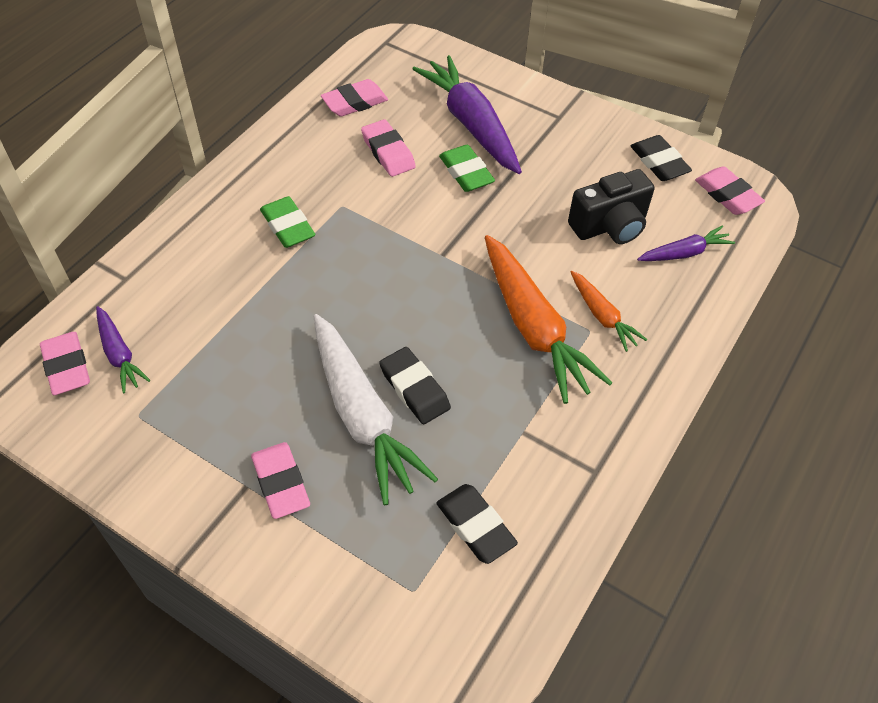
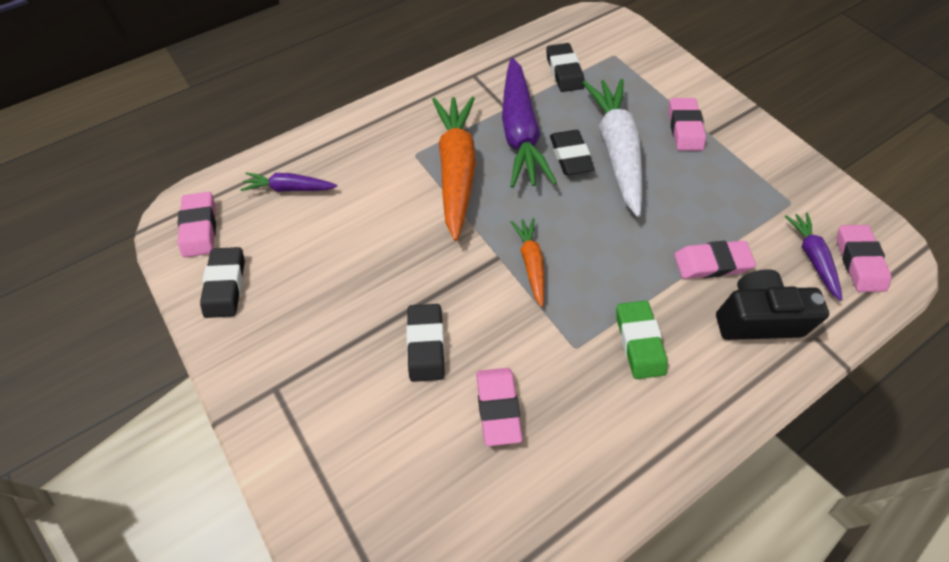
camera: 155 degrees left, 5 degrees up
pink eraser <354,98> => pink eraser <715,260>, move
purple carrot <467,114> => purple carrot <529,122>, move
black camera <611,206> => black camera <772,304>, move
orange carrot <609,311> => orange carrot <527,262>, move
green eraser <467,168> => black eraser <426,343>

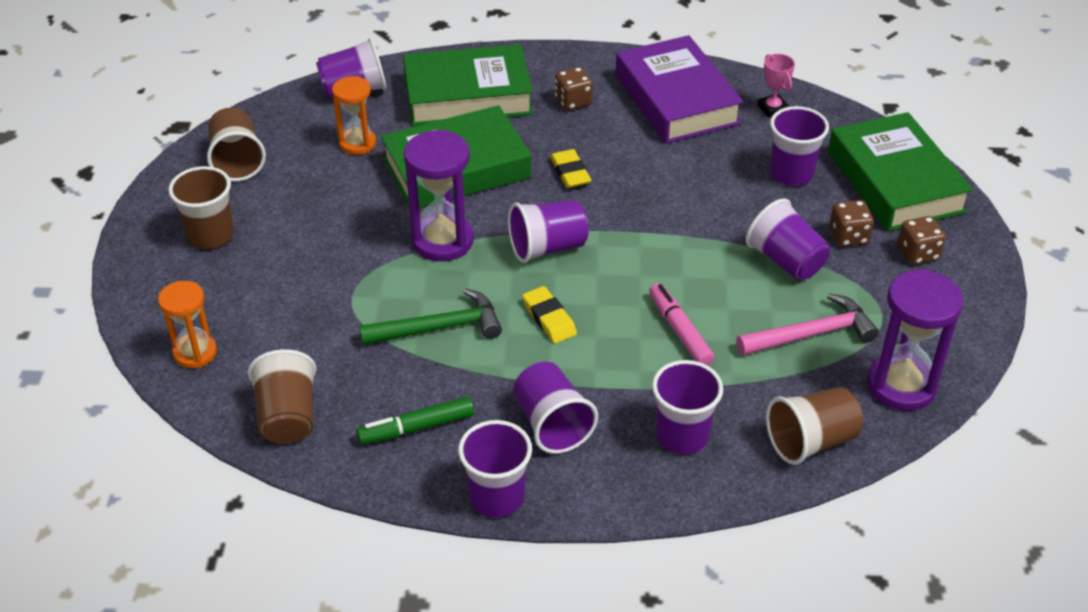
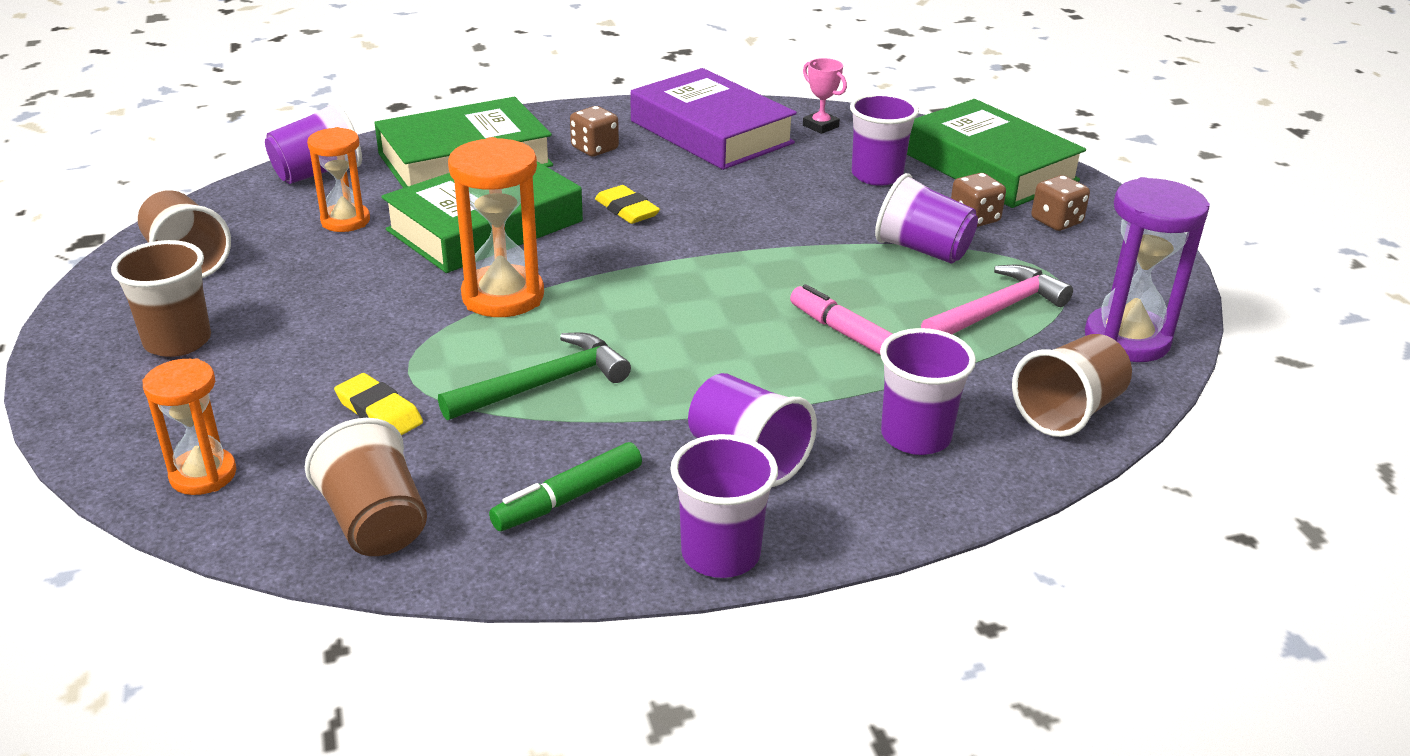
camera: 20 degrees left, 10 degrees down
purple cup <548,231> => nothing
yellow eraser <549,314> => yellow eraser <378,404>, move
purple hourglass <439,195> => orange hourglass <496,227>

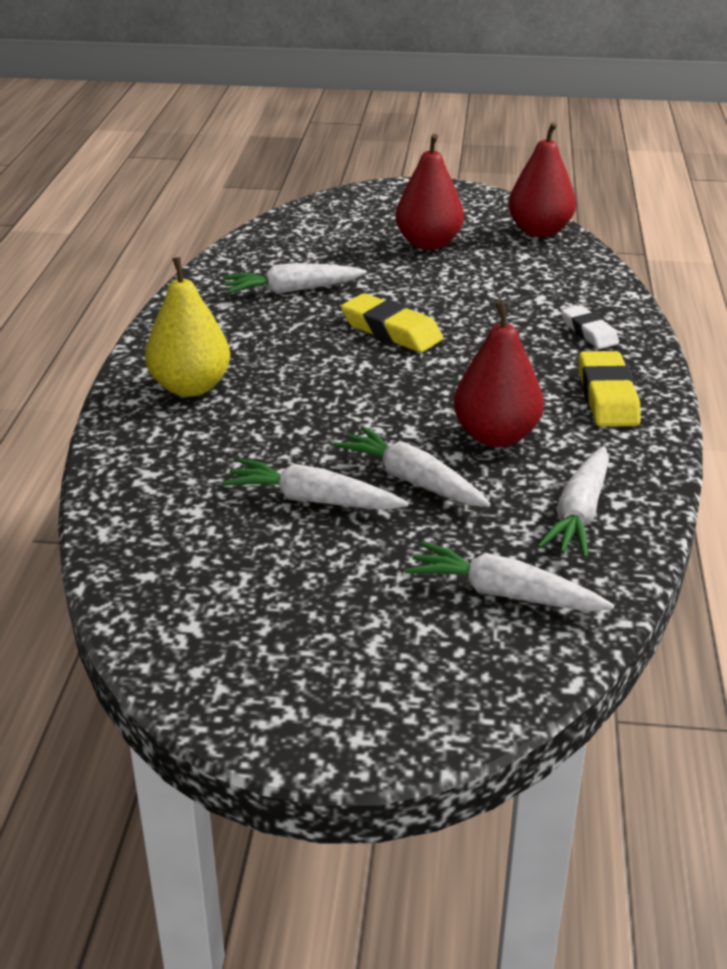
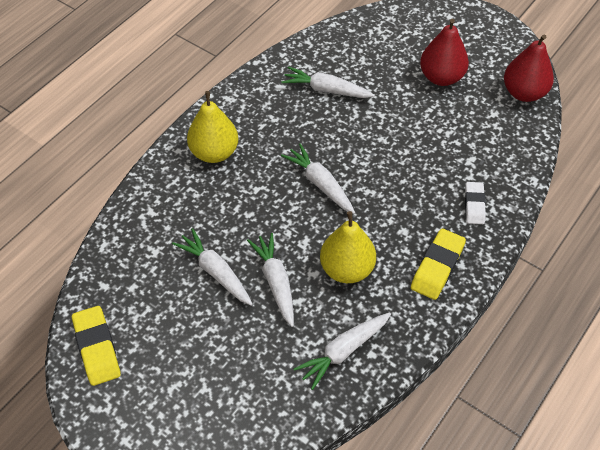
camera: 30 degrees right, 20 degrees up
yellow eraser <392,322> => yellow eraser <96,346>, move
white carrot <509,576> => white carrot <318,178>, move
red pear <498,374> => yellow pear <348,247>

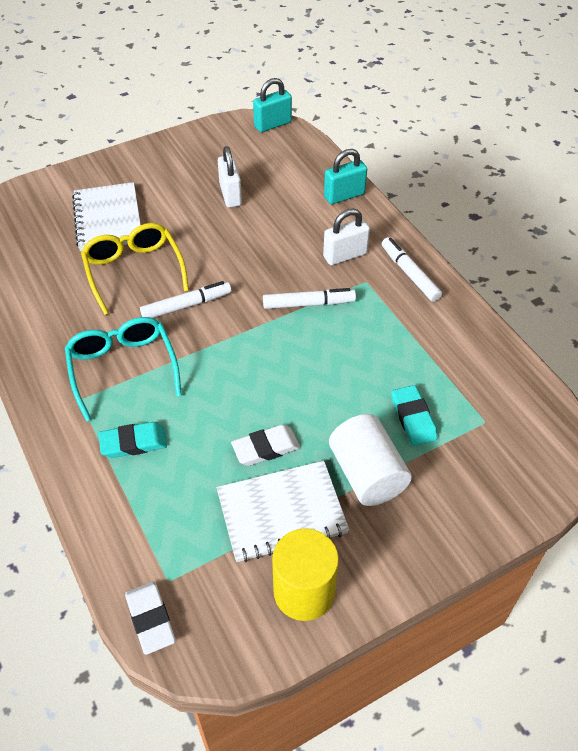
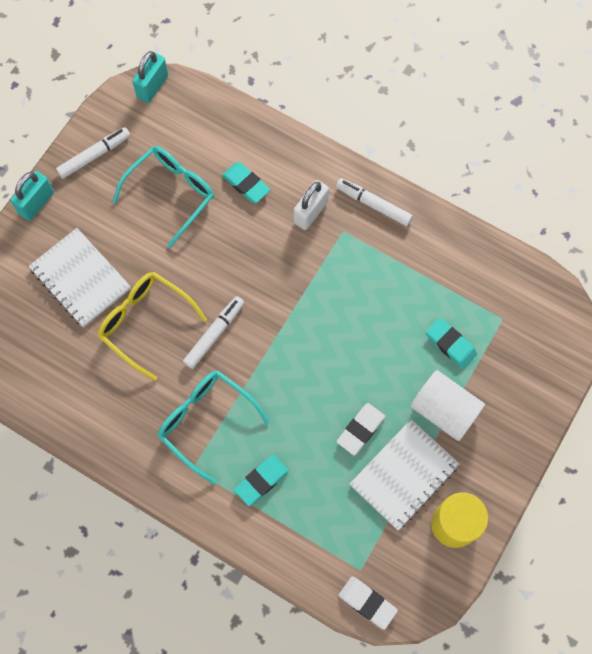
camera: 30 degrees left, 20 degrees up
nothing => turquoise eraser <246,182>
white marker <309,298> => white marker <93,153>, move
turquoise padlock <345,176> => turquoise padlock <32,196>, move
white padlock <230,177> => turquoise glasses <163,197>

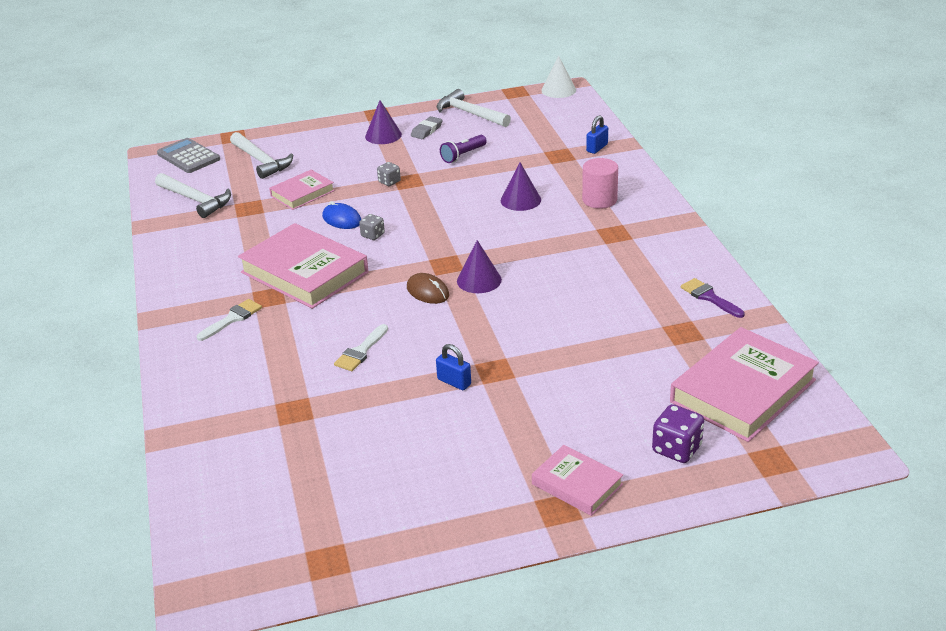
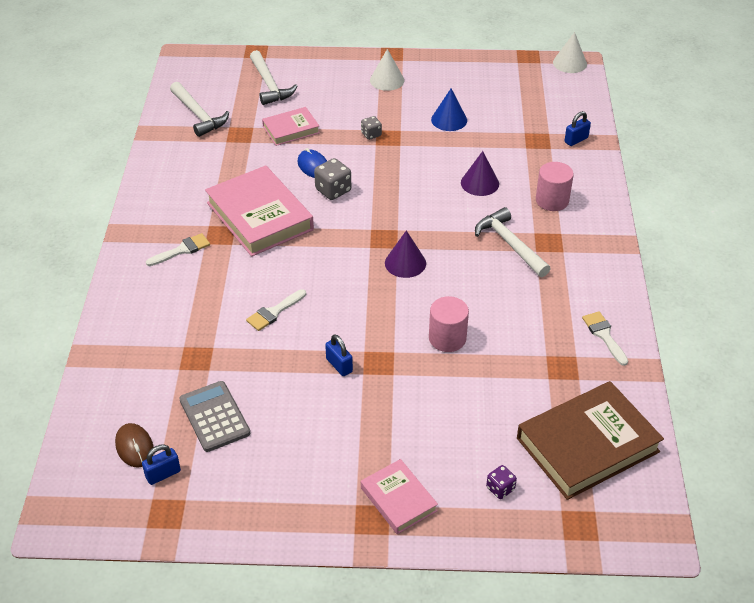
camera: 15 degrees right, 10 degrees up
grey eraser <427,127> => nothing
nothing => blue padlock <161,465>
nothing => pink cylinder <449,324>
grey calculator <188,155> => grey calculator <214,416>, move
brown mouse <428,288> => brown mouse <134,445>, move
white hammer <474,108> => white hammer <513,242>, move
purple flashlight <463,149> => blue cone <449,109>
purple cone <383,122> => white cone <387,70>
pink book <744,384> => brown book <590,440>
purple brush <713,298> => white brush <605,338>
grey dice <372,227> => grey dice <332,179>, x1.63
purple dice <678,433> => purple dice <501,482>, x0.61

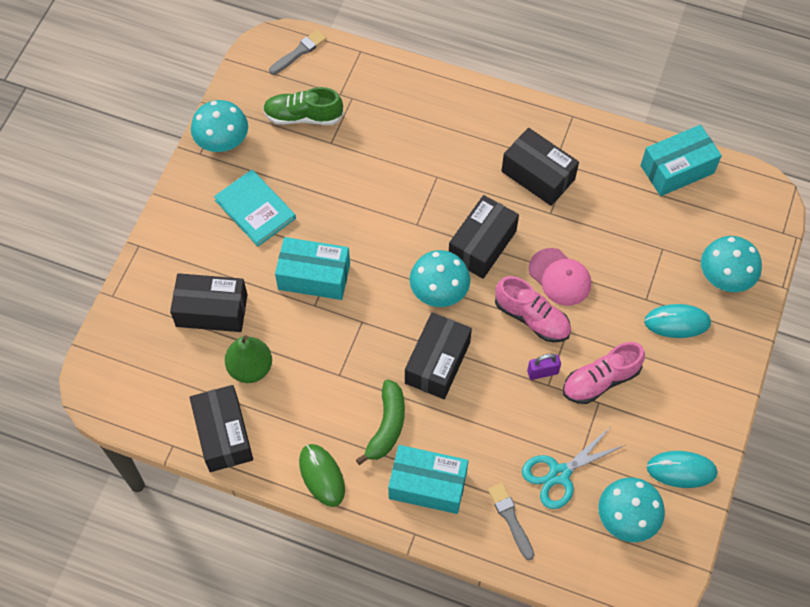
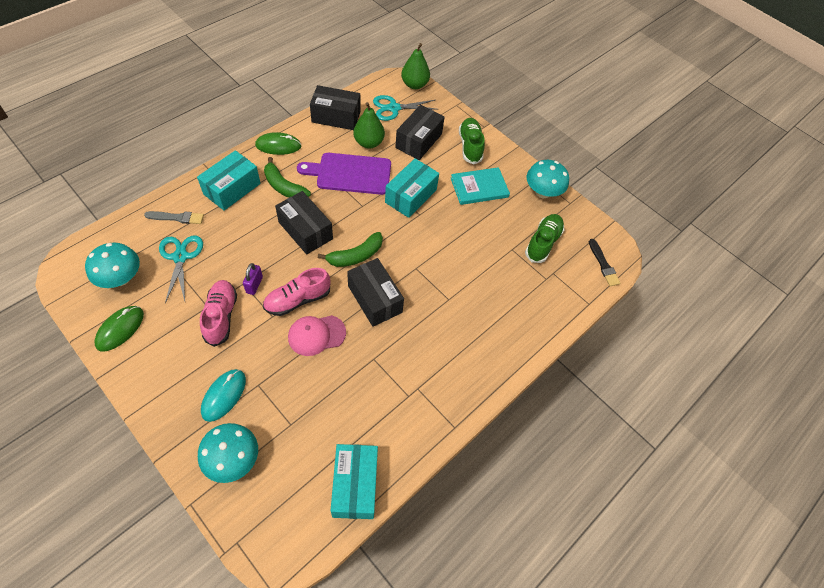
camera: 110 degrees right, 5 degrees down
black box <540,167> => nothing
nothing => purple cutting board <344,174>
nothing => turquoise scissors <406,108>
nothing => green pear <415,66>
nothing => green shoe <472,141>
turquoise mushroom <440,278> => green banana <350,249>
grey brush <297,52> => black brush <604,262>
turquoise mouse <682,469> => green mouse <119,329>

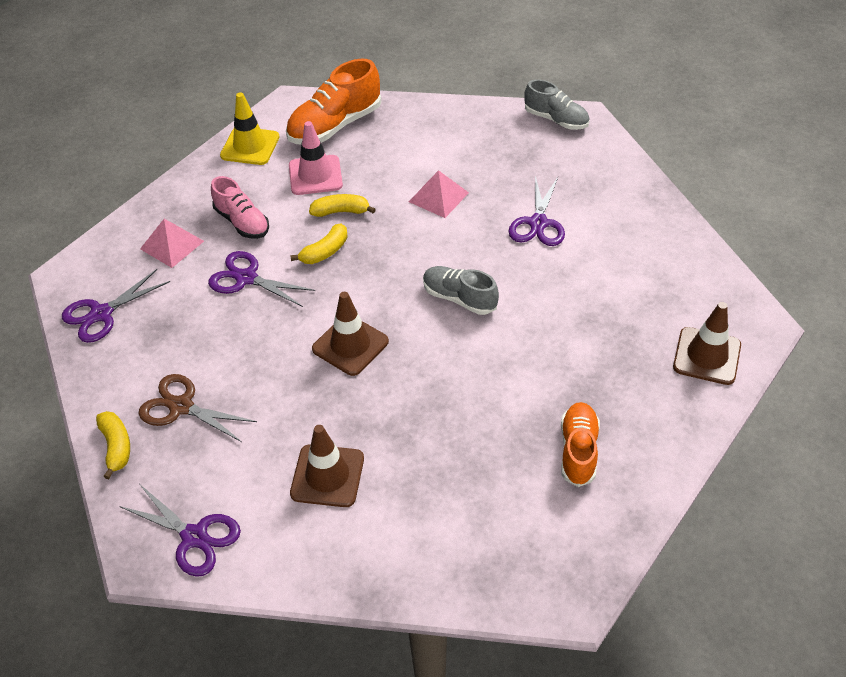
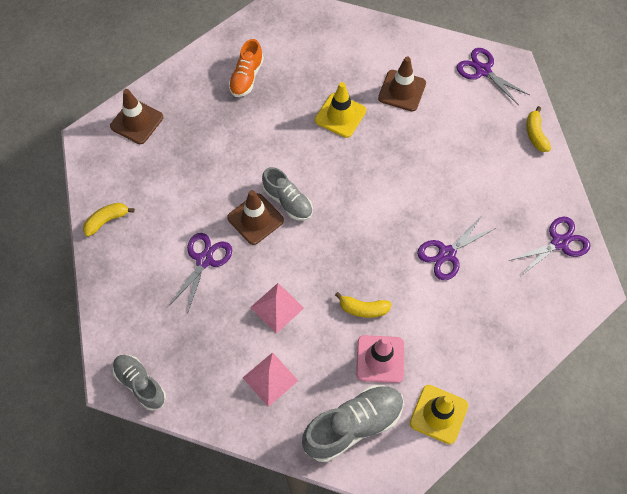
camera: 170 degrees left, 15 degrees up
brown scissors <198,408> => nothing
pink shoe <240,207> => nothing
nothing => yellow traffic cone <340,110>
pink pyramid <172,243> => pink pyramid <270,379>, move
yellow banana <319,243> => yellow banana <109,220>, move
brown traffic cone <350,334> => brown traffic cone <255,217>, move
orange shoe <333,101> => grey shoe <353,423>
purple scissors <261,279> => purple scissors <456,248>, 105 degrees clockwise

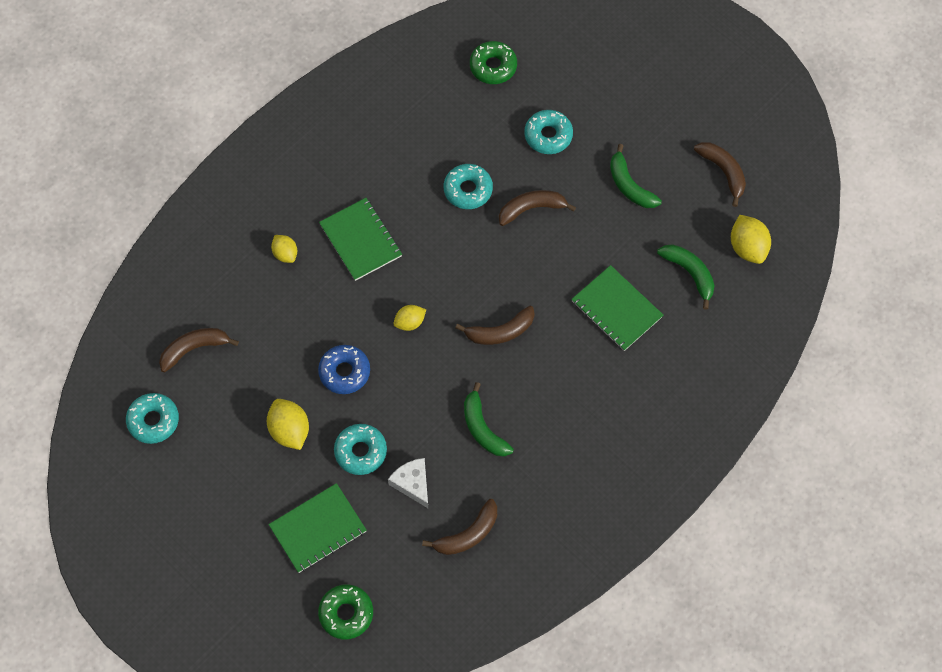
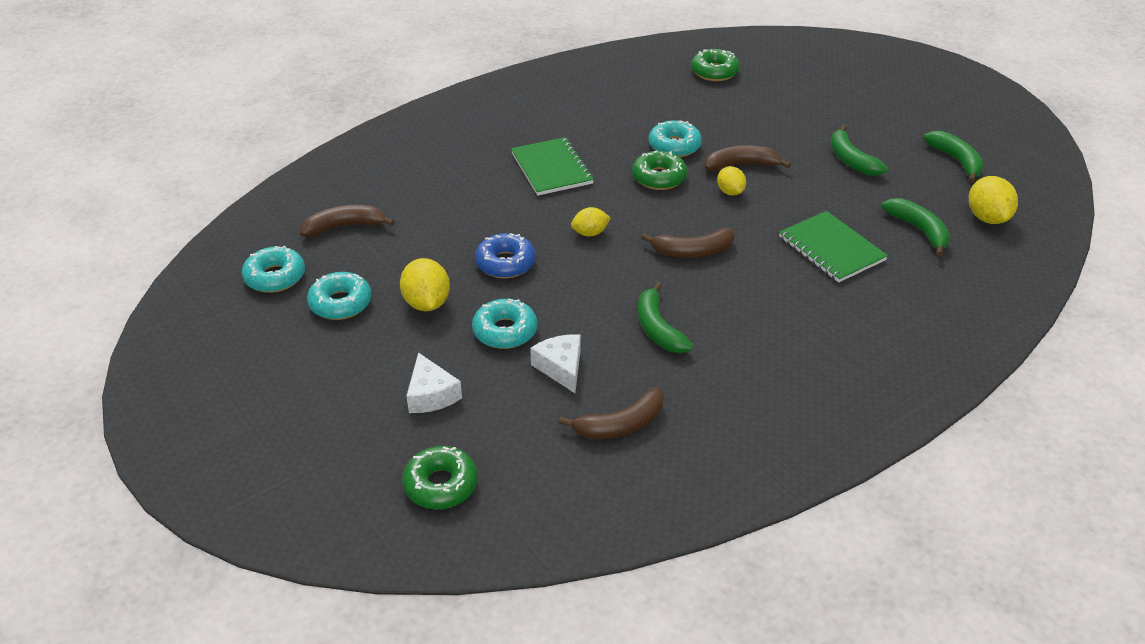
camera: 10 degrees right, 25 degrees down
nothing => green donut <659,170>
yellow lemon <284,249> => yellow lemon <731,181>, move
turquoise donut <548,132> => turquoise donut <339,296>, move
green notebook <317,528> => white cheese <434,382>
brown banana <720,174> => green banana <954,157>

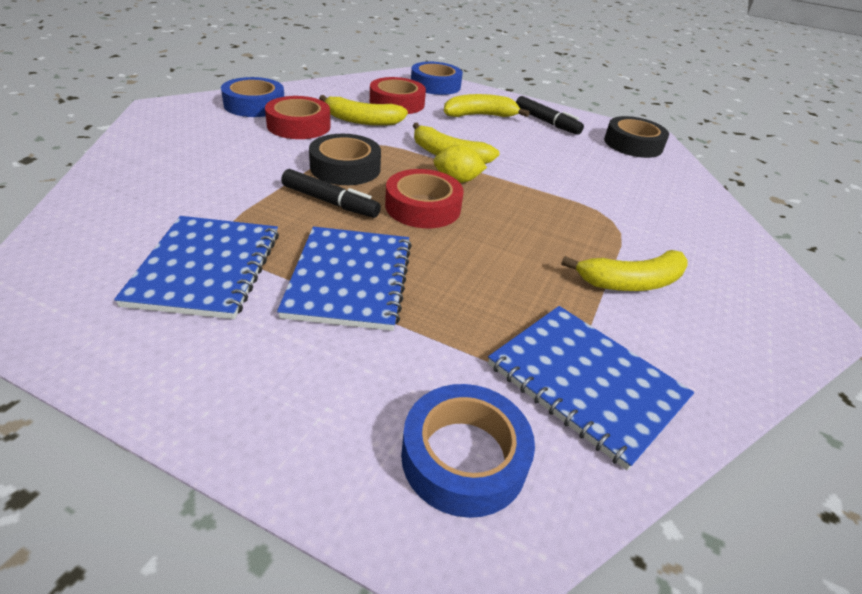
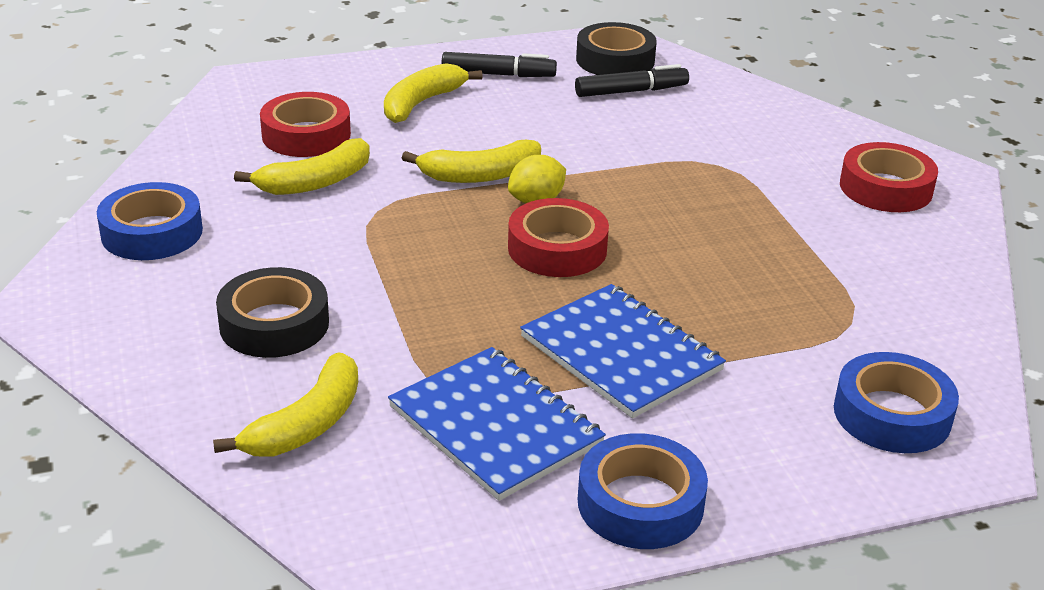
camera: 40 degrees left, 5 degrees down
blue notebook <591,388> => nothing
red tape <298,117> => red tape <889,177>, move
black marker <331,193> => black marker <632,80>, move
black tape <345,159> => black tape <272,312>, move
blue tape <437,78> => blue tape <643,491>, move
yellow banana <624,270> => yellow banana <285,404>, move

